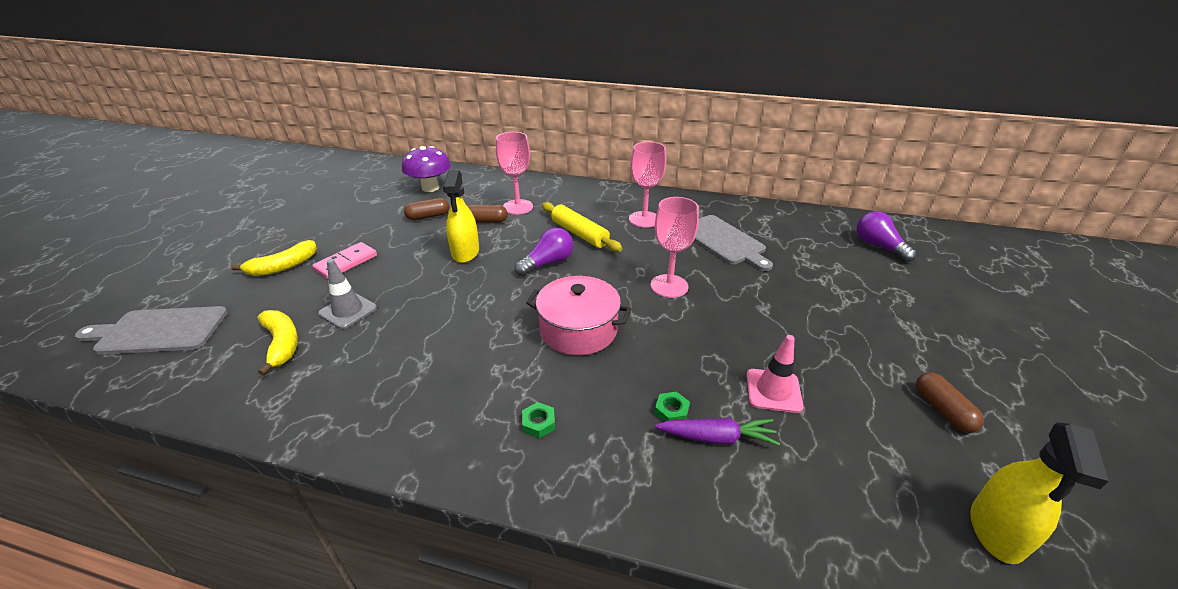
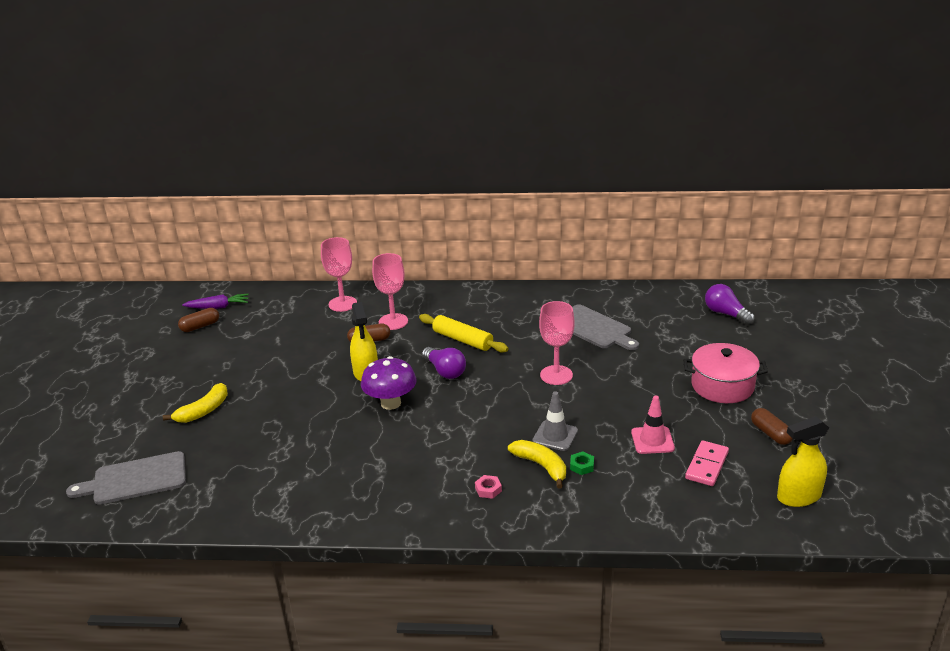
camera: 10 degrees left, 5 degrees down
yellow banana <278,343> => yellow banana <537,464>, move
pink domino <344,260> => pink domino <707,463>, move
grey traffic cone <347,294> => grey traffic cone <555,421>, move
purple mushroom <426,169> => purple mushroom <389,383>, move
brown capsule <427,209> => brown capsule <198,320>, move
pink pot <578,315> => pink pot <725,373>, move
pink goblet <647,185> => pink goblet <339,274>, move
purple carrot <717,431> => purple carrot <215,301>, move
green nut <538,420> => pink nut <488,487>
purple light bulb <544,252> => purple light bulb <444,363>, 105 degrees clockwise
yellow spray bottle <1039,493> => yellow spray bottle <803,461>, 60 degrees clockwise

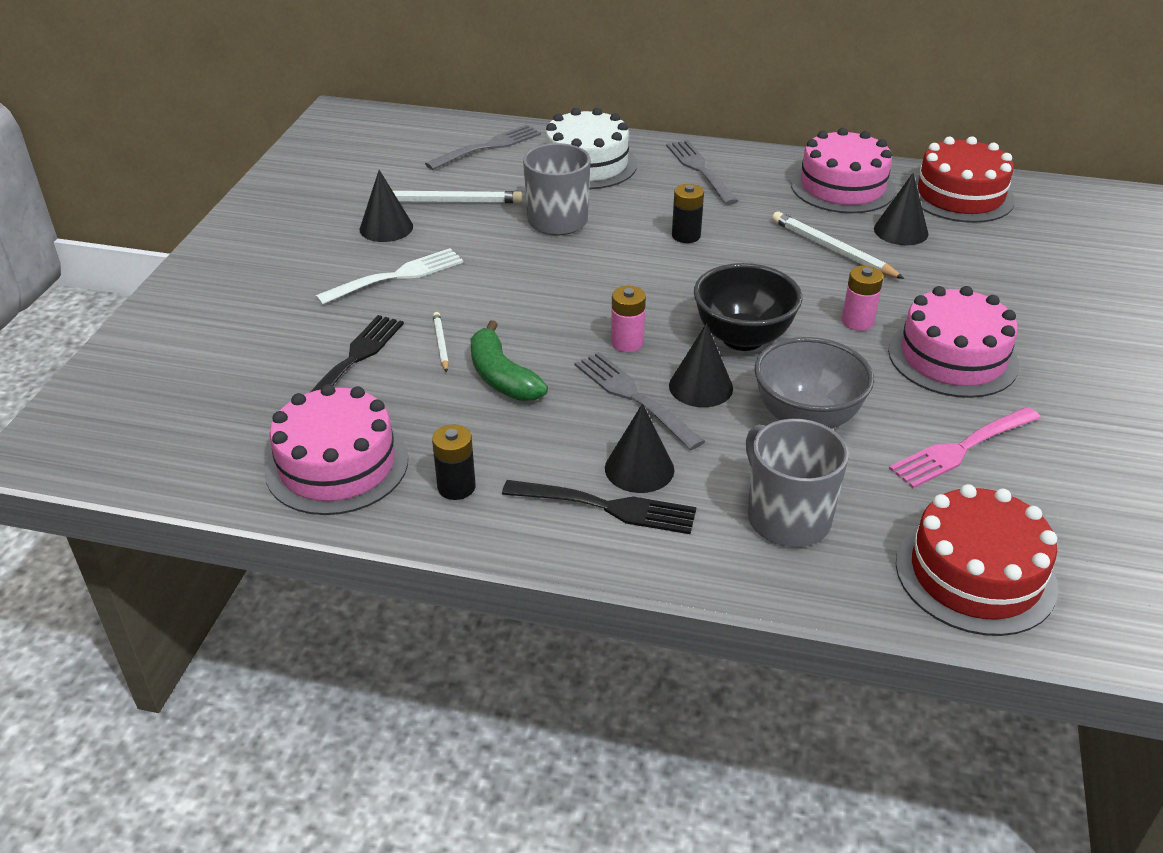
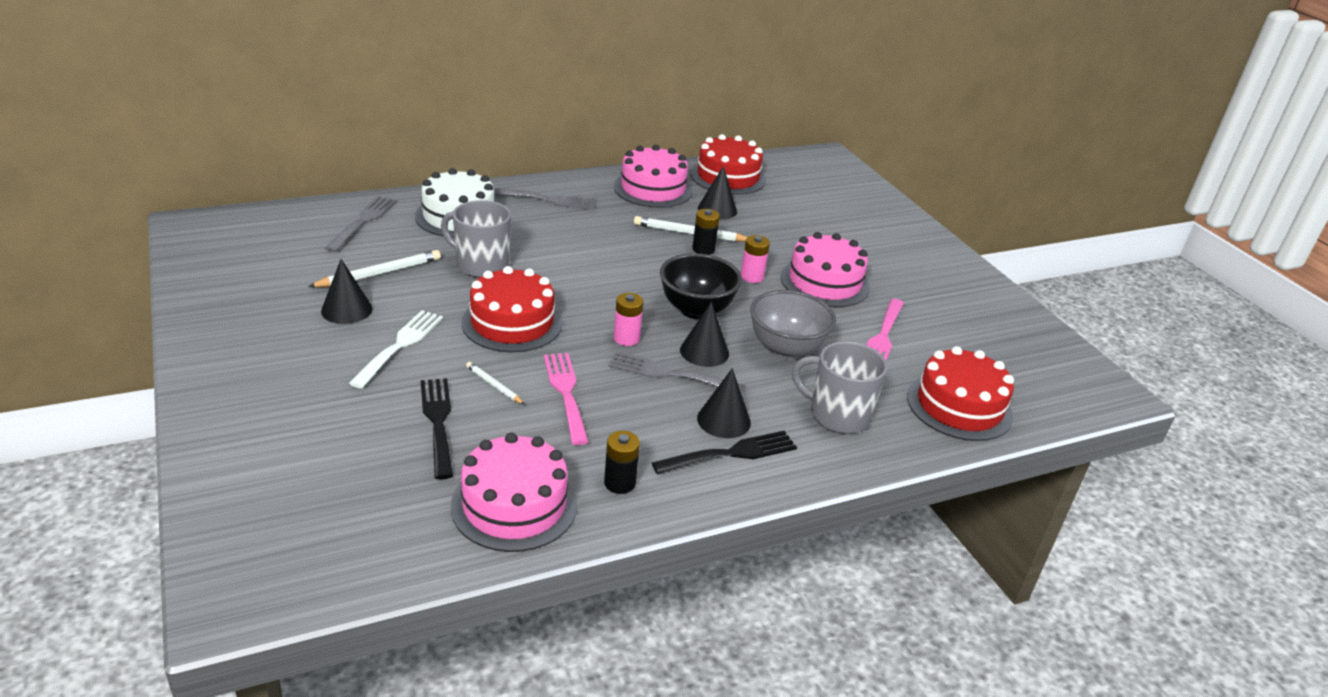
camera: 40 degrees left, 5 degrees down
nothing => red cake <511,309>
black battery <688,213> => black battery <706,232>, move
green banana <509,360> => pink fork <566,399>
grey fork <702,172> => grey fork <545,199>, 150 degrees clockwise

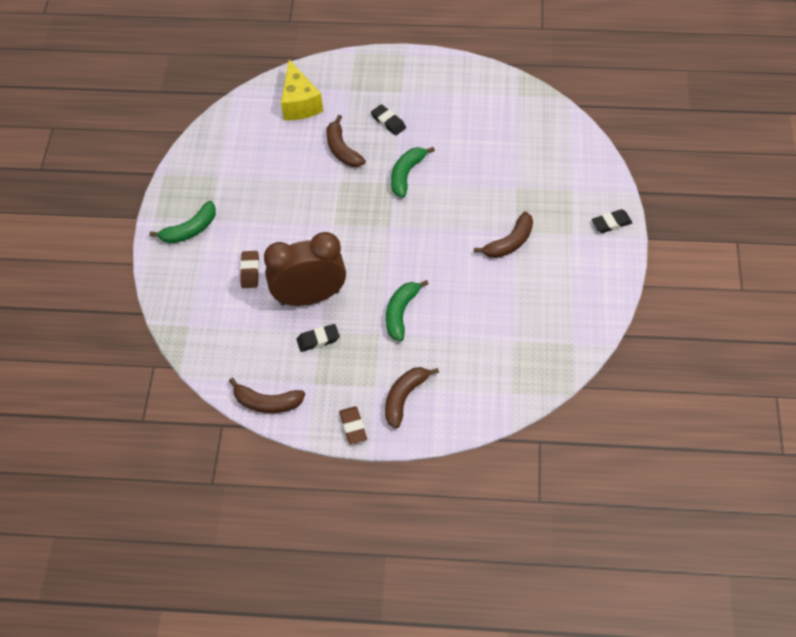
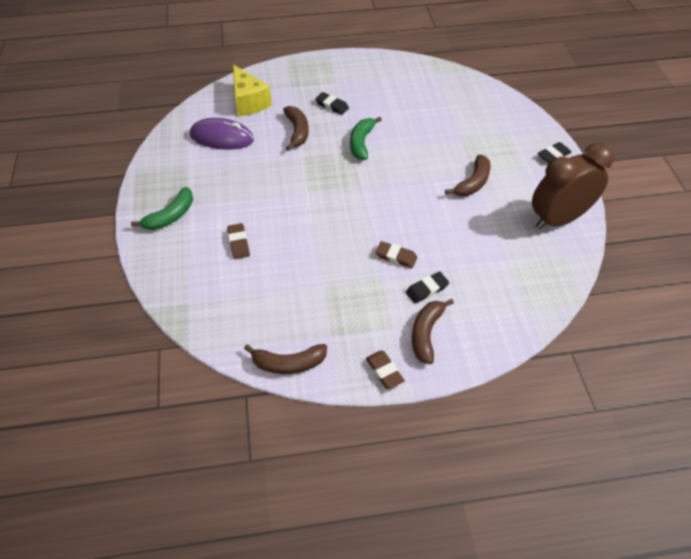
camera: 15 degrees left, 5 degrees down
nothing => purple mouse <222,134>
brown clock <305,269> => brown clock <573,186>, move
black eraser <318,338> => black eraser <427,287>, move
green banana <407,310> => brown eraser <396,254>
brown banana <346,141> => brown banana <296,128>, 150 degrees counterclockwise

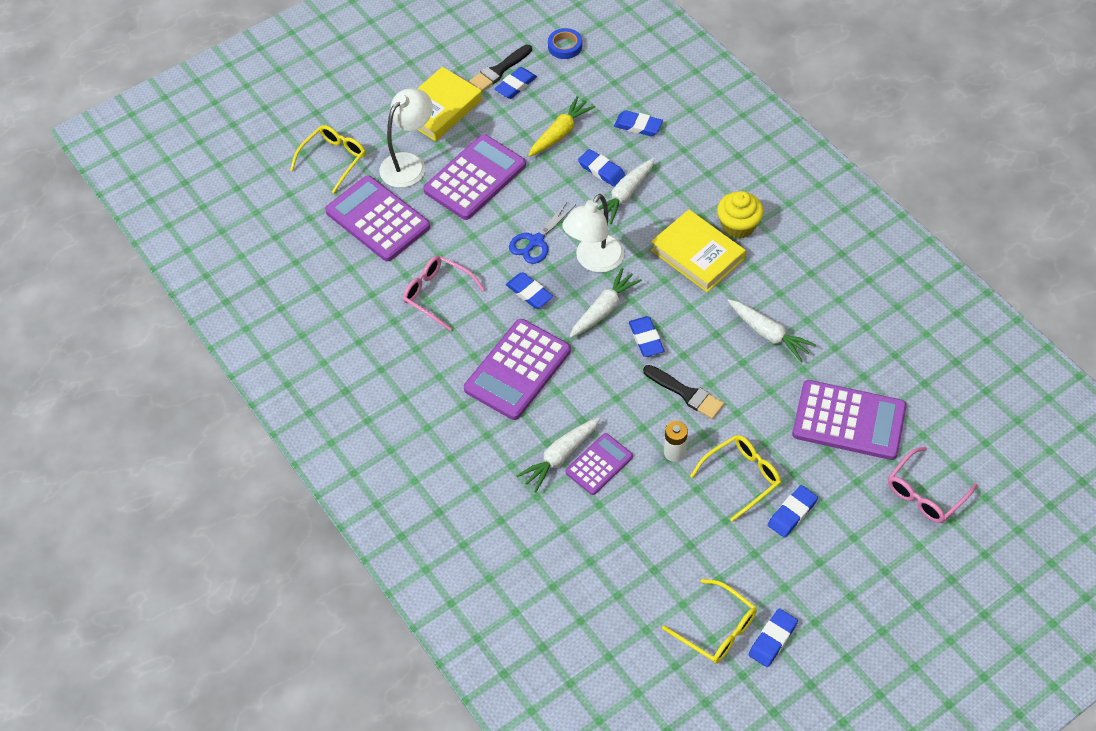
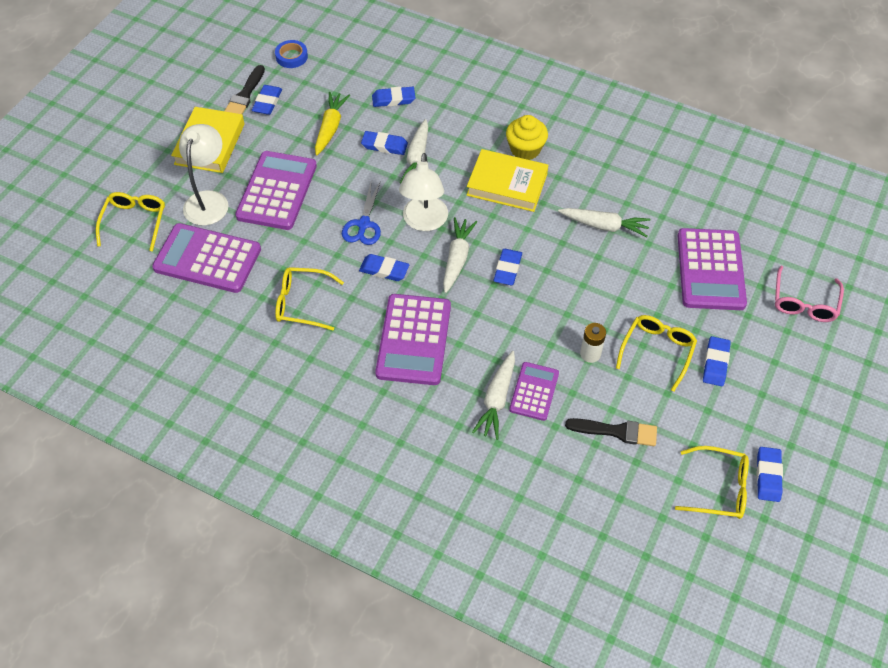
camera: 30 degrees left, 0 degrees up
black brush <683,392> => black brush <611,432>, move
pink glasses <444,293> => yellow glasses <309,298>
blue eraser <647,336> => blue eraser <507,267>, 60 degrees clockwise
purple calculator <849,420> => purple calculator <712,269>, 105 degrees clockwise

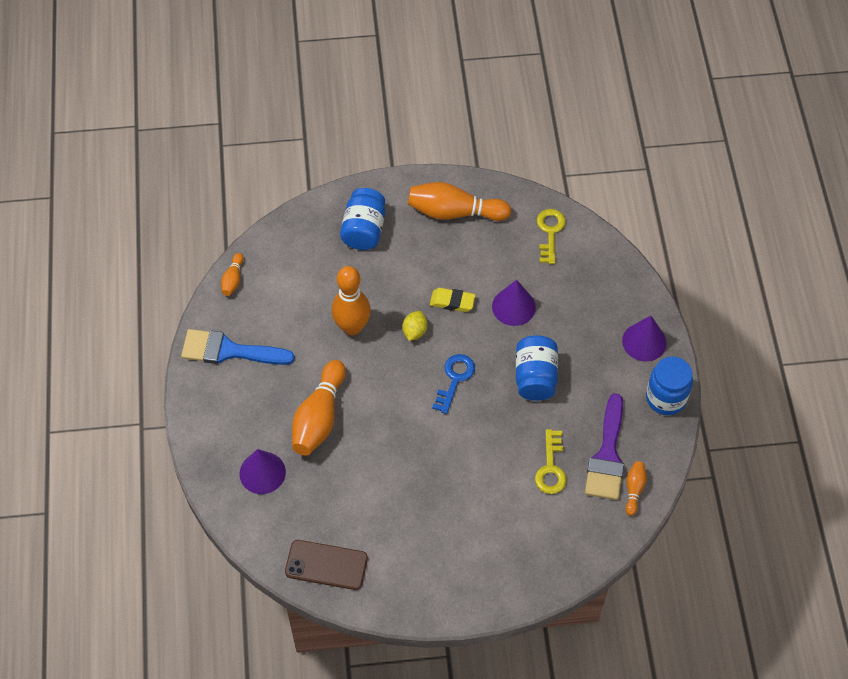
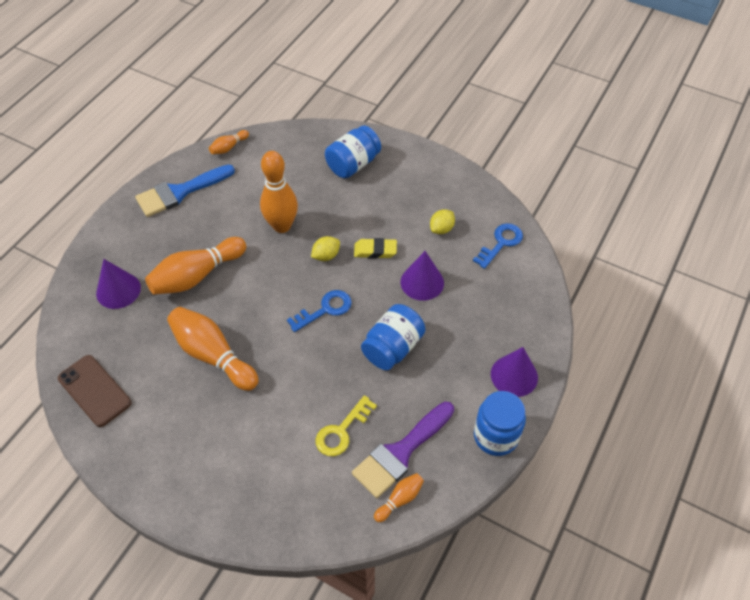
camera: 35 degrees right, 5 degrees down
nothing => yellow lemon <442,221>
orange bowling pin <459,201> => orange bowling pin <213,349>, move
yellow key <551,236> => blue key <498,246>
blue brush <238,347> => blue brush <185,190>, 75 degrees counterclockwise
yellow eraser <453,300> => yellow eraser <375,248>, 45 degrees counterclockwise

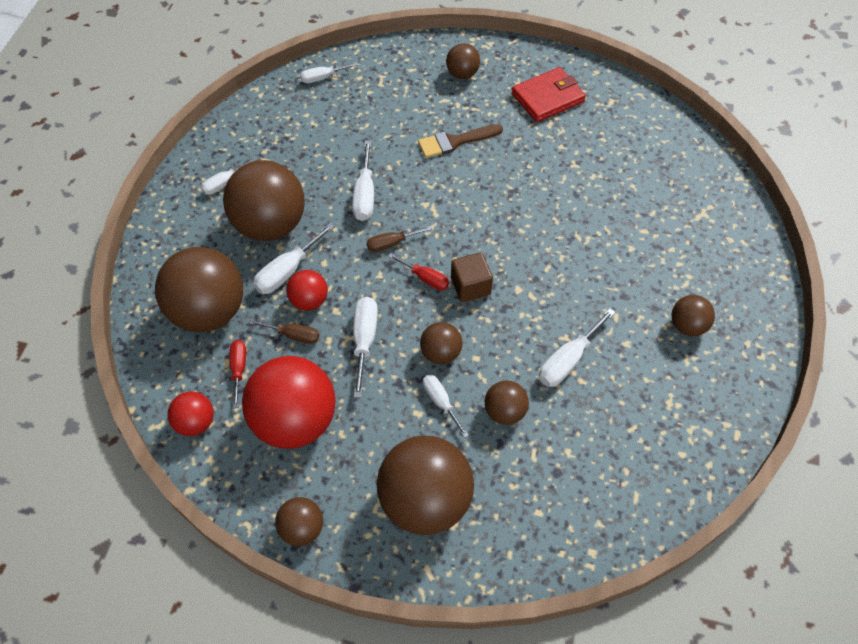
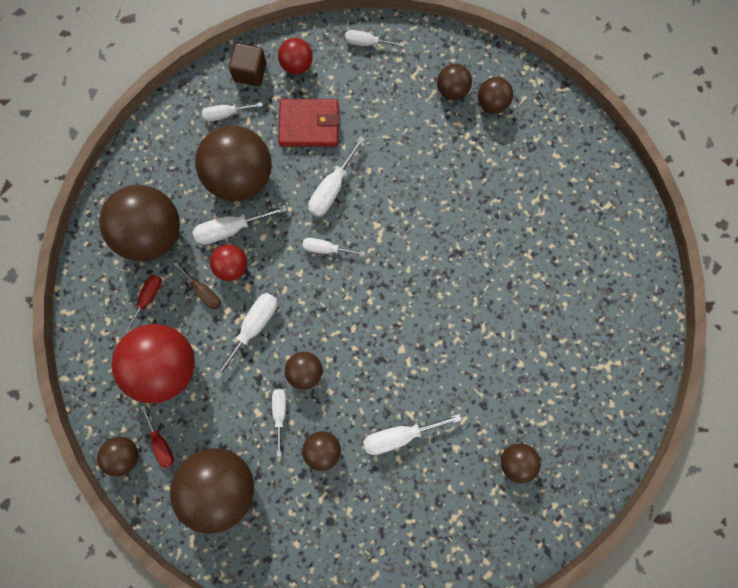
camera: 30 degrees right, 20 degrees up
brown brush <460,141> => nothing
nothing => brown ball <454,82>
red ball <190,414> => red ball <295,56>, move
red screwdriver <418,272> => red screwdriver <157,436>, move
brown cube <472,277> => brown cube <248,64>, move
red wallet <549,94> => red wallet <309,123>, move
brown screwdriver <399,239> => white screwdriver <333,247>

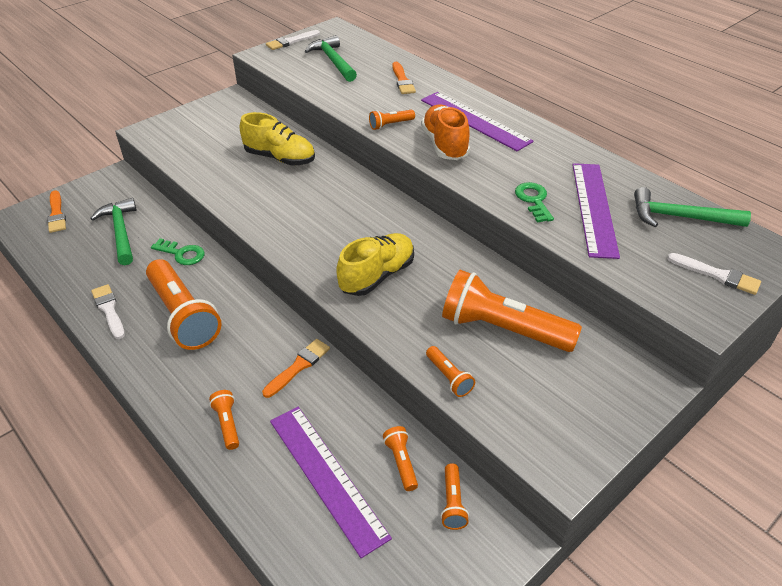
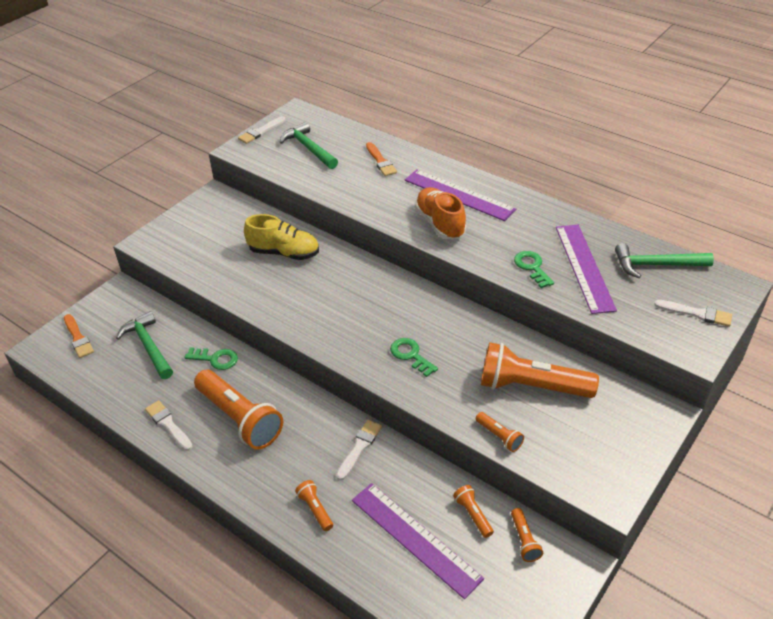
camera: 10 degrees left, 0 degrees up
orange flashlight <392,120> => nothing
yellow shoe <375,264> => green key <414,357>
orange brush <296,368> => white brush <359,450>

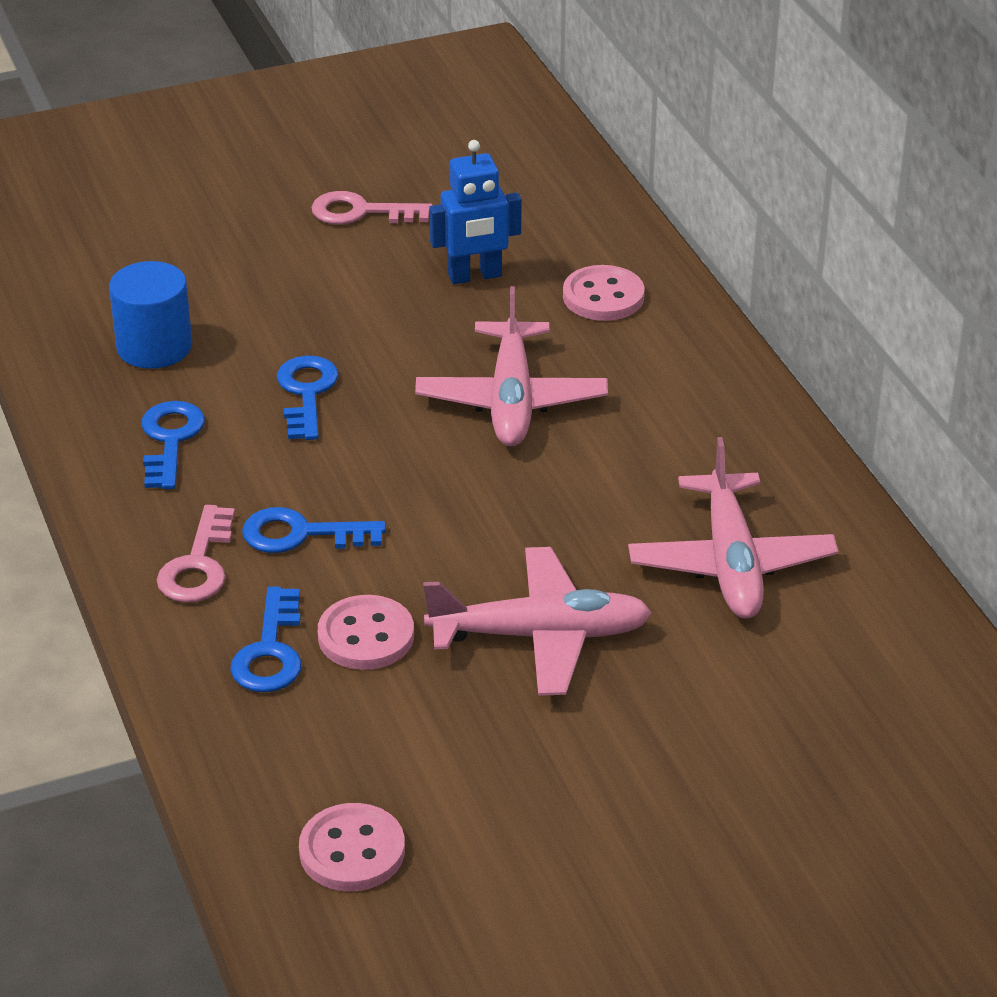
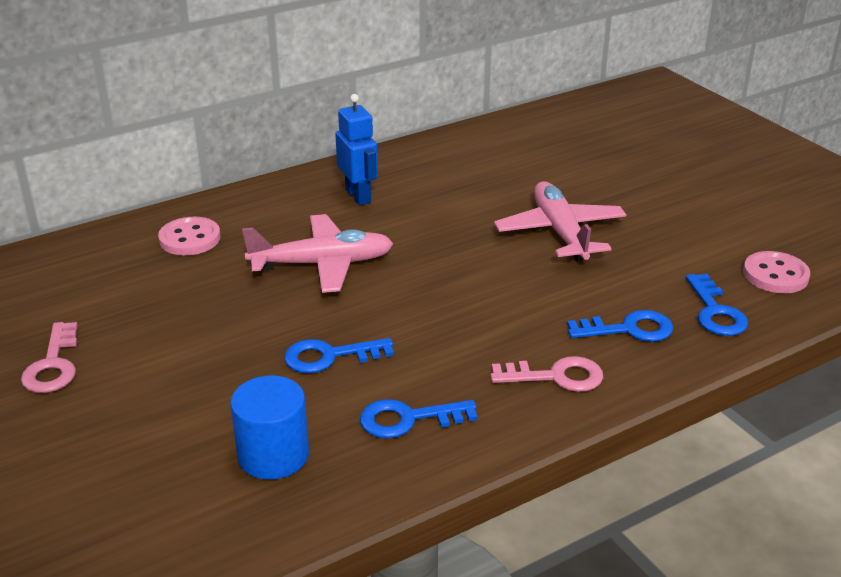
camera: 100 degrees left, 5 degrees down
pink button <366,632> => nothing
pink plane <733,528> => nothing
blue key <314,530> => blue key <717,305>, move
blue robot <475,212> => blue robot <356,149>, move

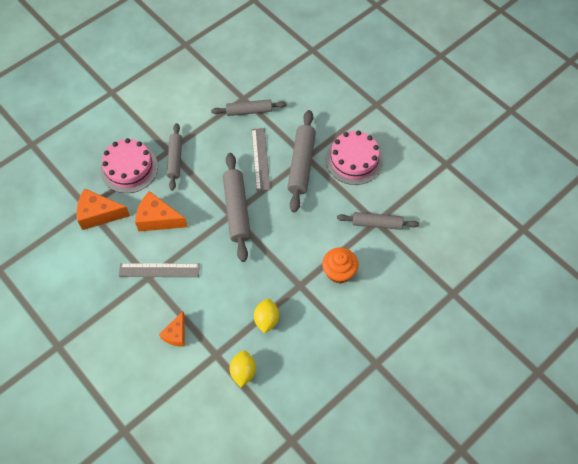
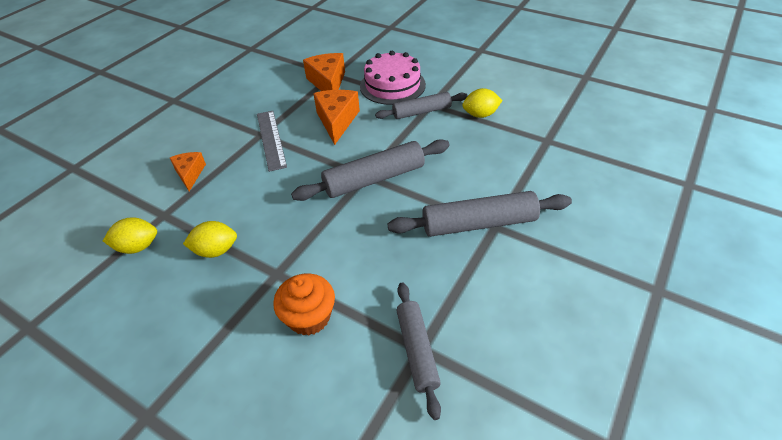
camera: 75 degrees right, 15 degrees down
grey rolling pin <248,107> => nothing
grey ruler <261,159> => nothing
pink cake <354,158> => nothing
nothing => yellow lemon <482,103>
orange cheese <172,329> => orange cheese <188,171>, 75 degrees clockwise

